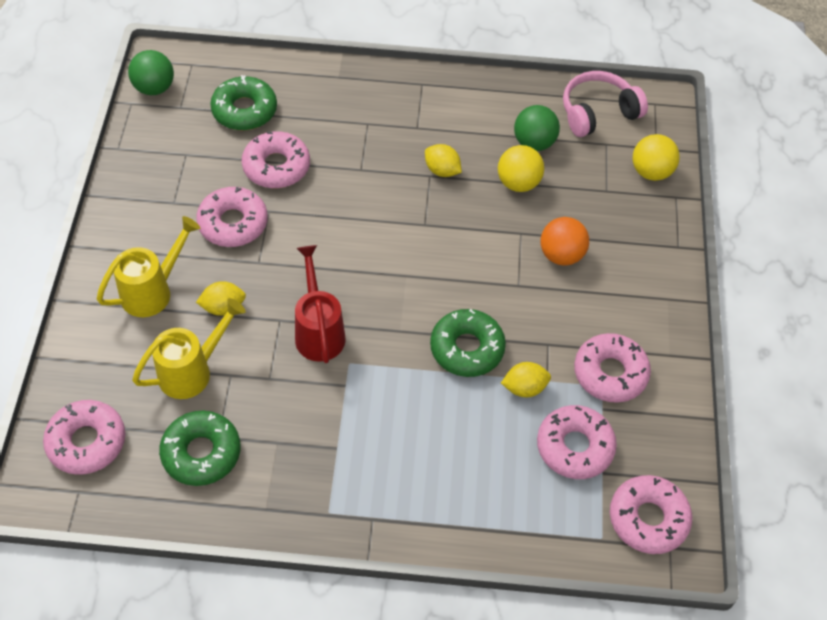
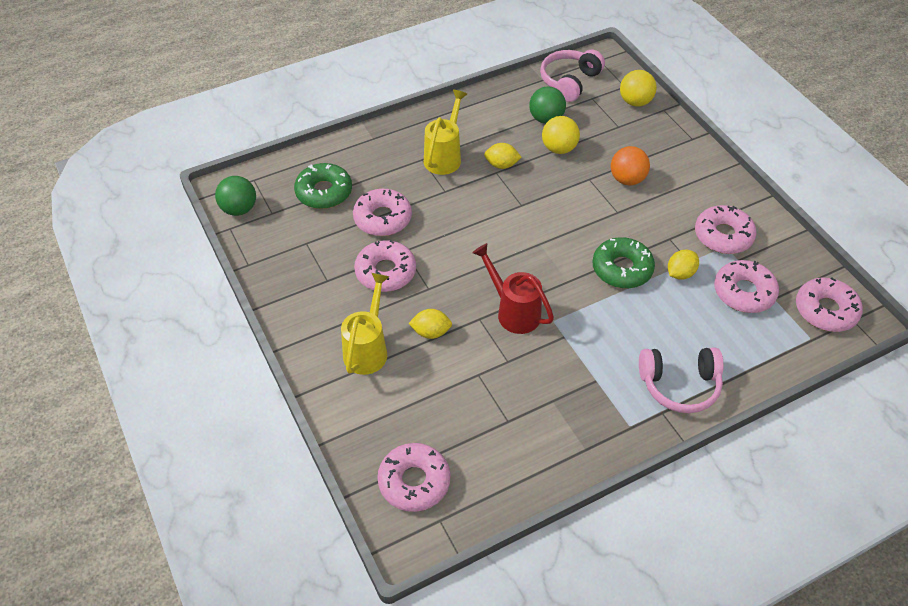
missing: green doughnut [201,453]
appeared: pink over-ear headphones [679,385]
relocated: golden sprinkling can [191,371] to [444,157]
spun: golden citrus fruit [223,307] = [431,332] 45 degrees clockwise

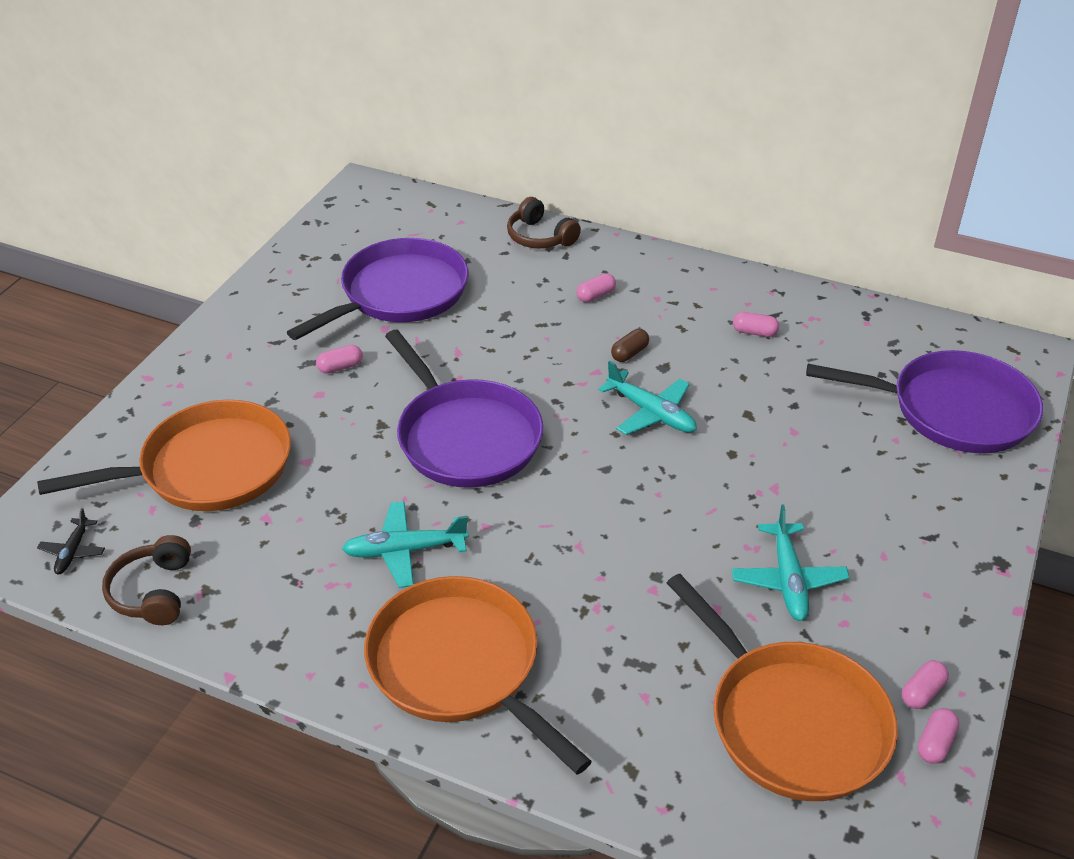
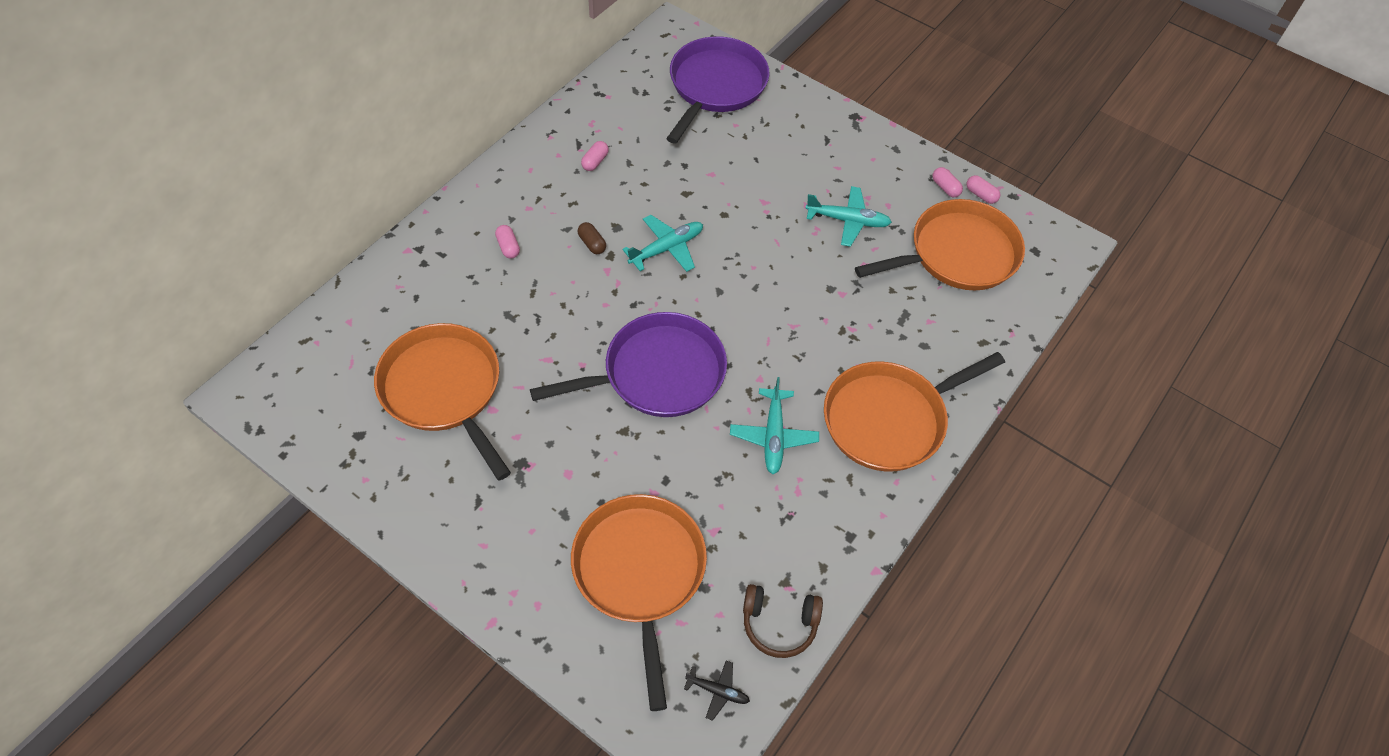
missing: pink capsule [340,367]; dark brown over-ear headphones [540,237]
colour: violet pan [399,293] to bright orange pan [444,390]

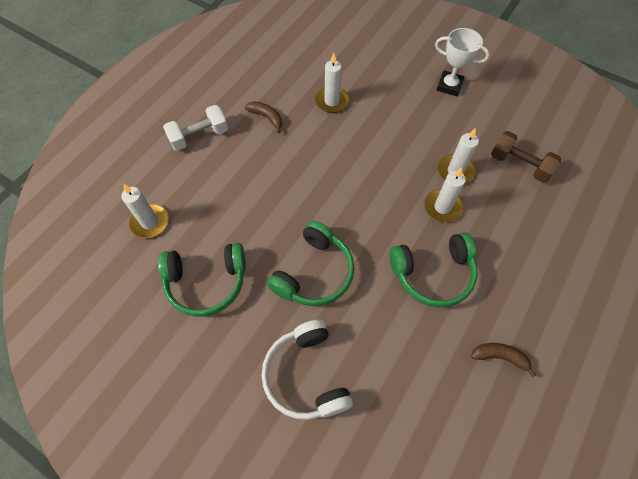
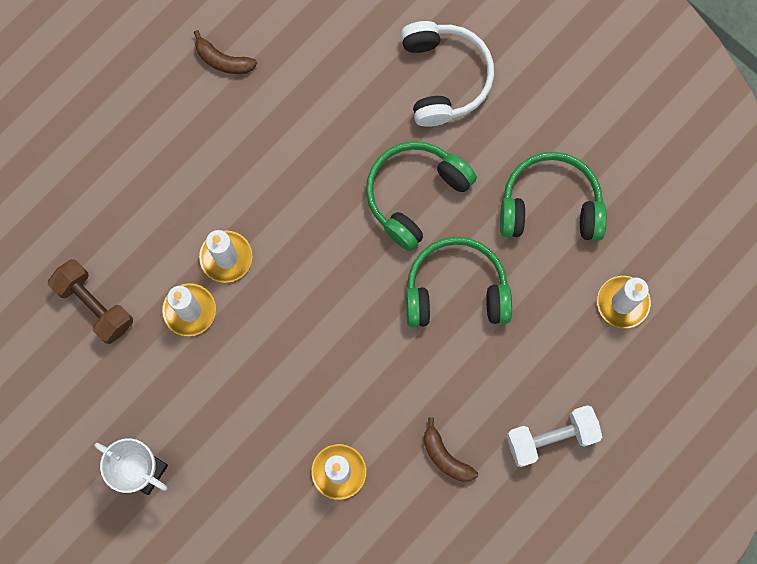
relocated: green over-ear headphones [433,274] to [456,290]

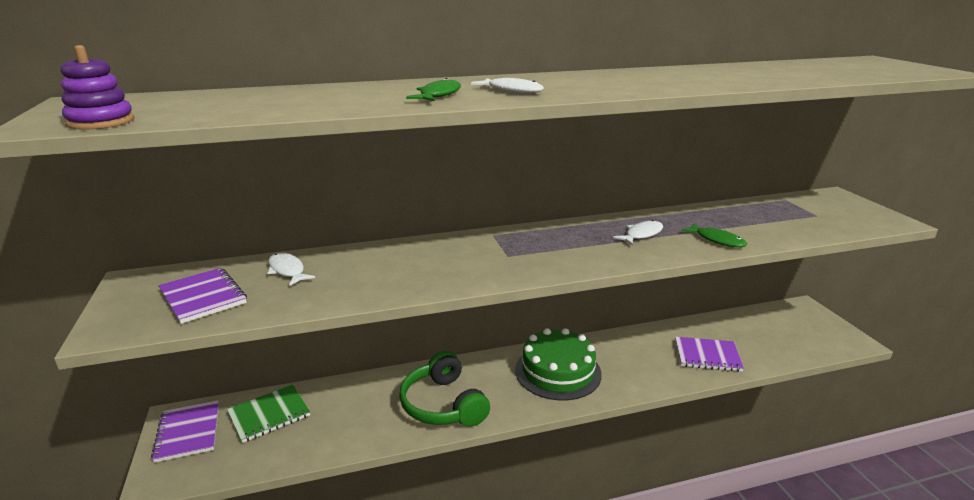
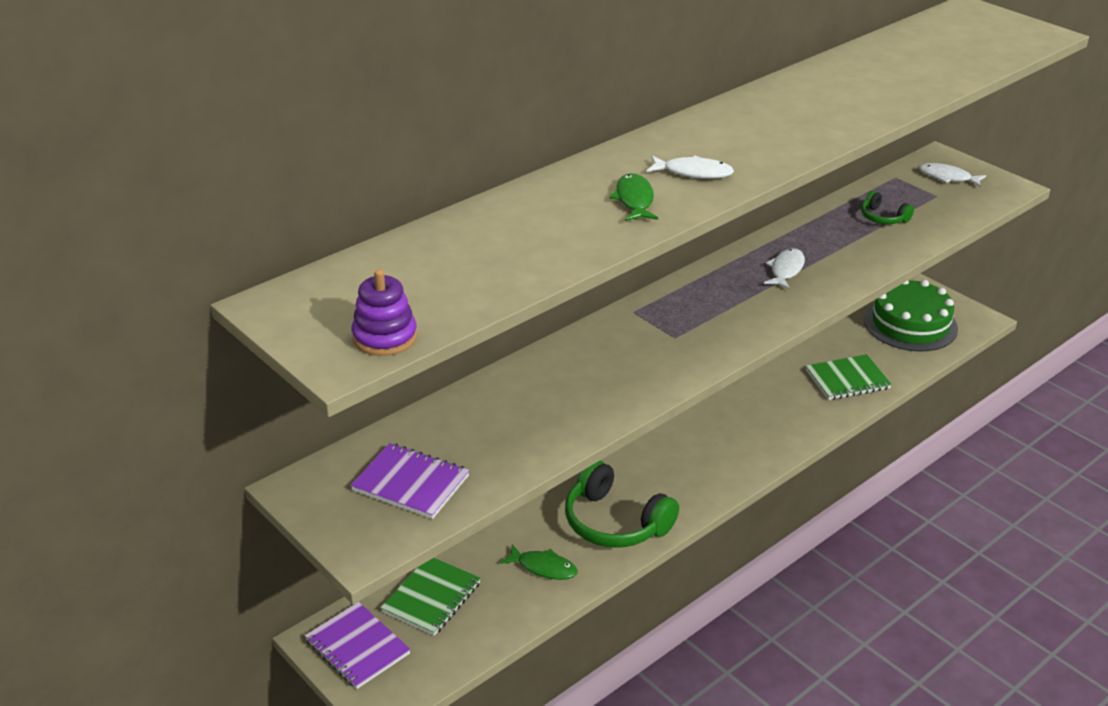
appeared: green over-ear headphones [883,218]
relocated: green fish [717,240] to [543,567]; green gateau [558,371] to [910,324]; pure white fish [287,270] to [948,177]
colour: violet exercise book [707,356] to green exercise book [847,379]

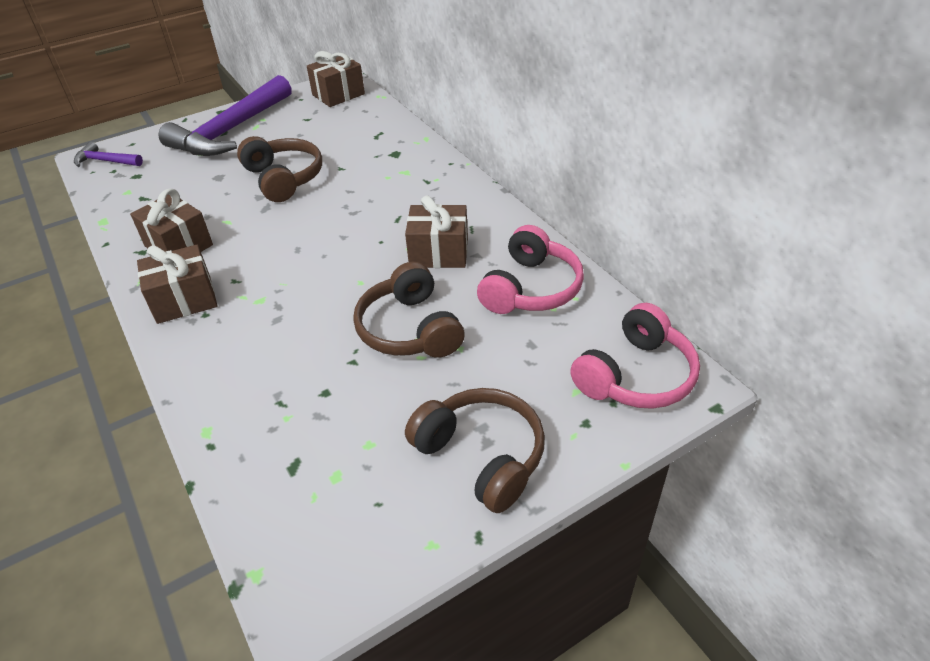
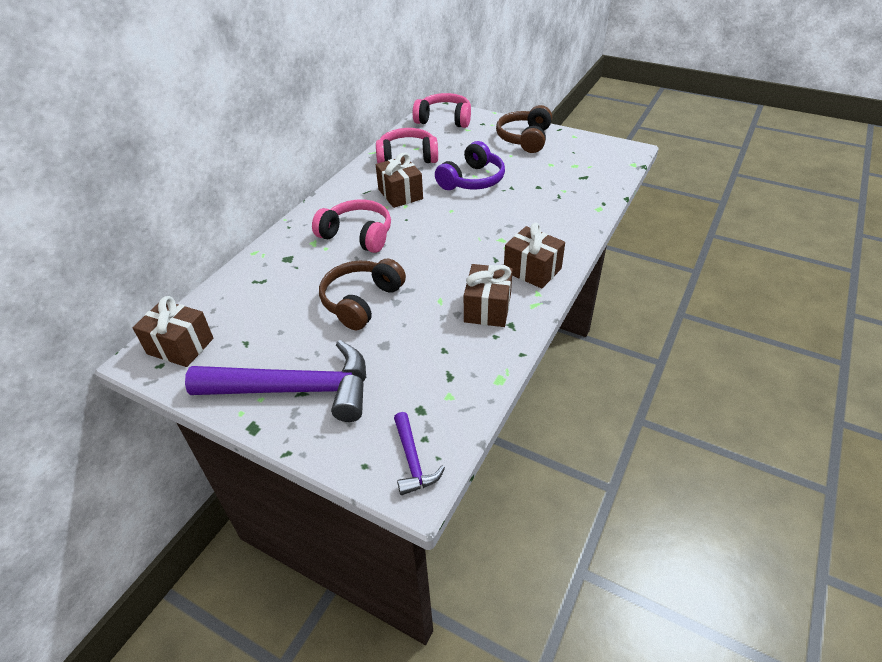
appeared: pink over-ear headphones [357,235]
colour: dark brown over-ear headphones [409,329] to violet over-ear headphones [472,180]

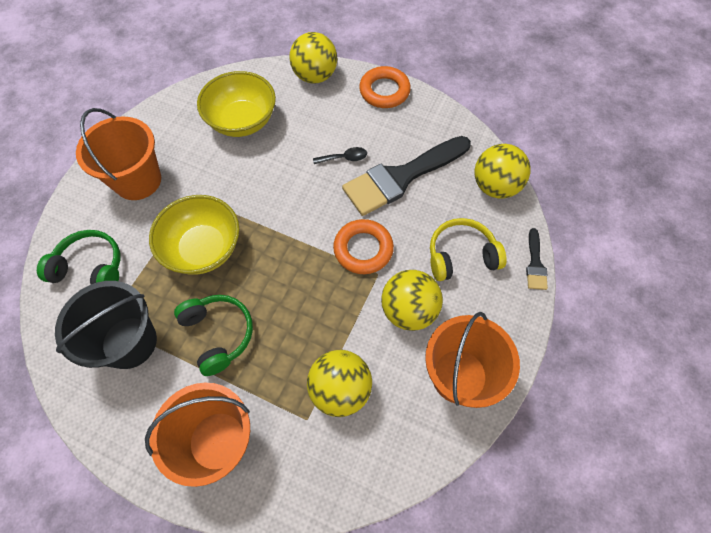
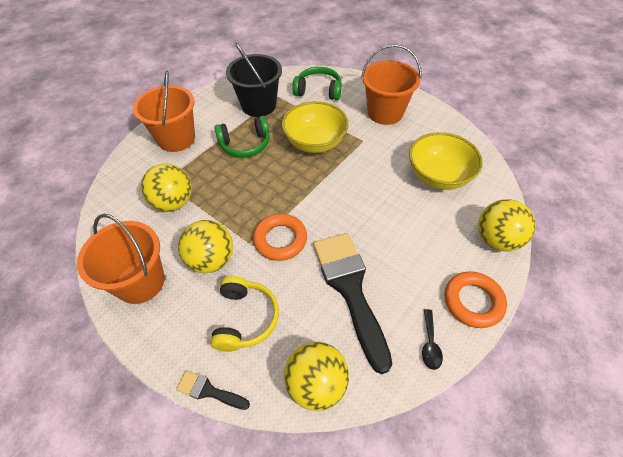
relocated: jet-black tablespoon [344,158] to [430,344]
spun: green over-ear headphones [90,268] = [318,90] 105 degrees counterclockwise

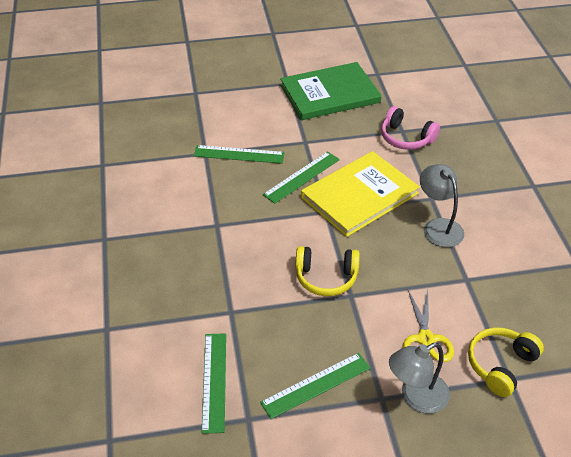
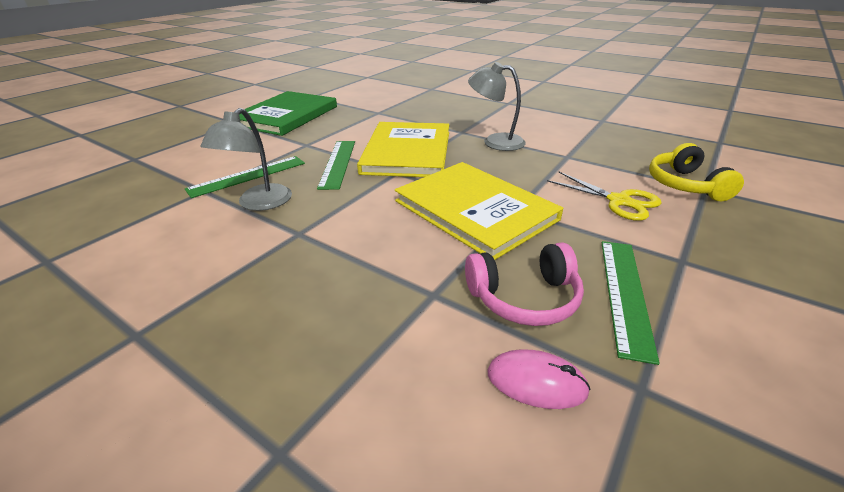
relocated: ash-grey desk lamp [416,397] to [259,204]; pink over-ear headphones [406,138] to [524,298]
exchanged: golden over-ear headphones [326,277] to golden hardback [475,210]; green straightedge [214,381] to pink mouse [536,382]

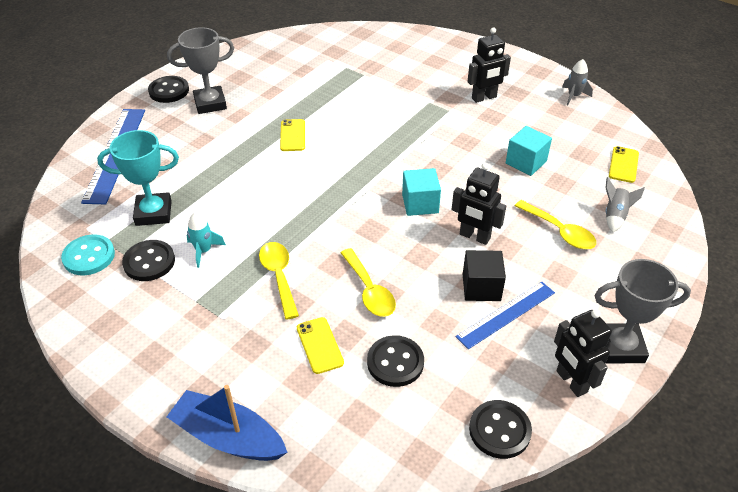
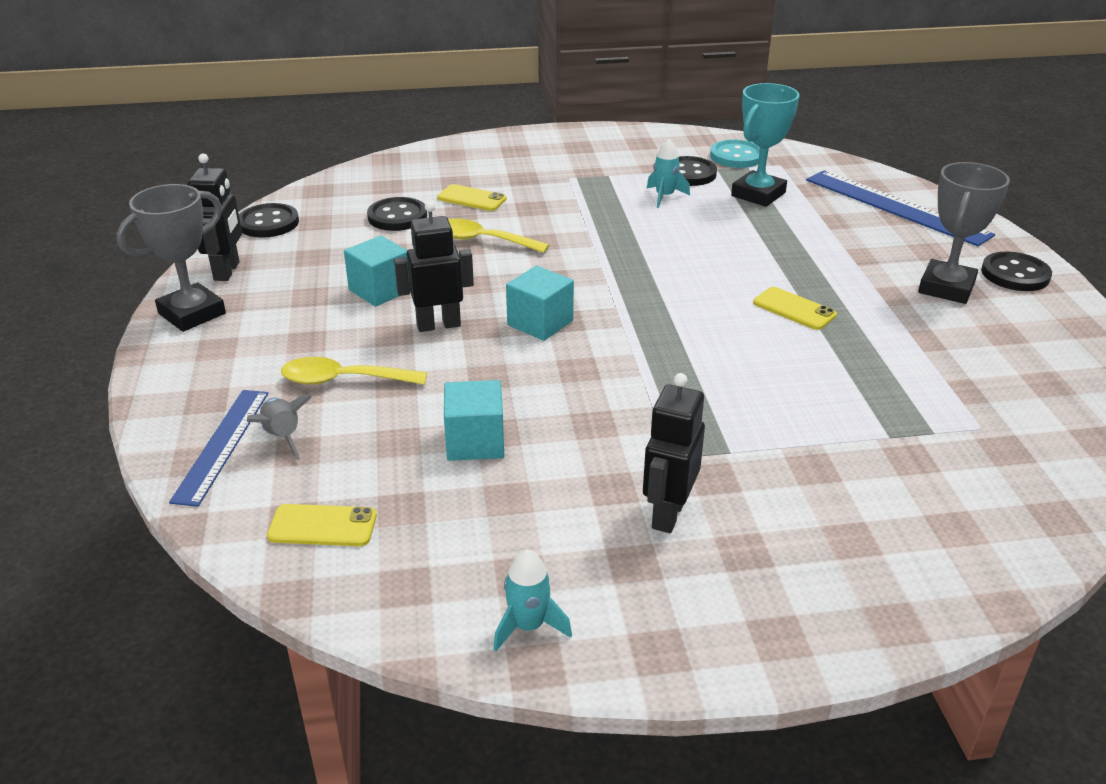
missing: cobalt boat [228,437]; golden tablespoon [279,276]
relocated: cobalt straightedge [506,314] to [222,445]
colour: jet-black block [481,287] to turquoise block [380,290]; ash-grey rocket [573,96] to turquoise rocket [528,626]
spun: jet-black toy robot [571,382] = [227,271] 75 degrees clockwise; golden smartphone [623,165] = [322,526] 60 degrees counterclockwise

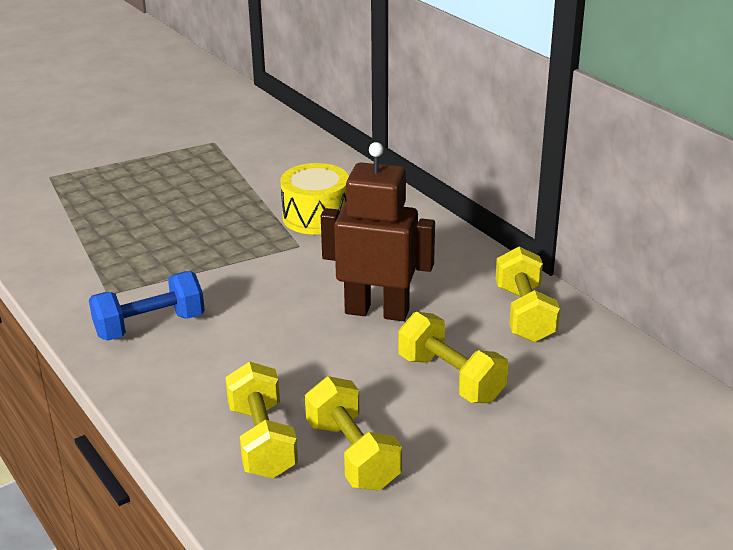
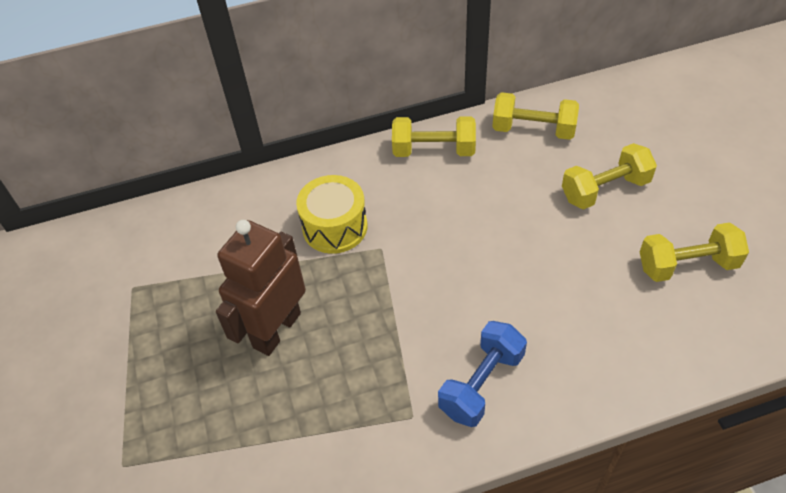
relocated: dark brown toy robot [377,311] to [276,330]; golden free weight [262,441] to [434,150]
spun: cobalt free weight [150,326] = [481,384] 45 degrees clockwise

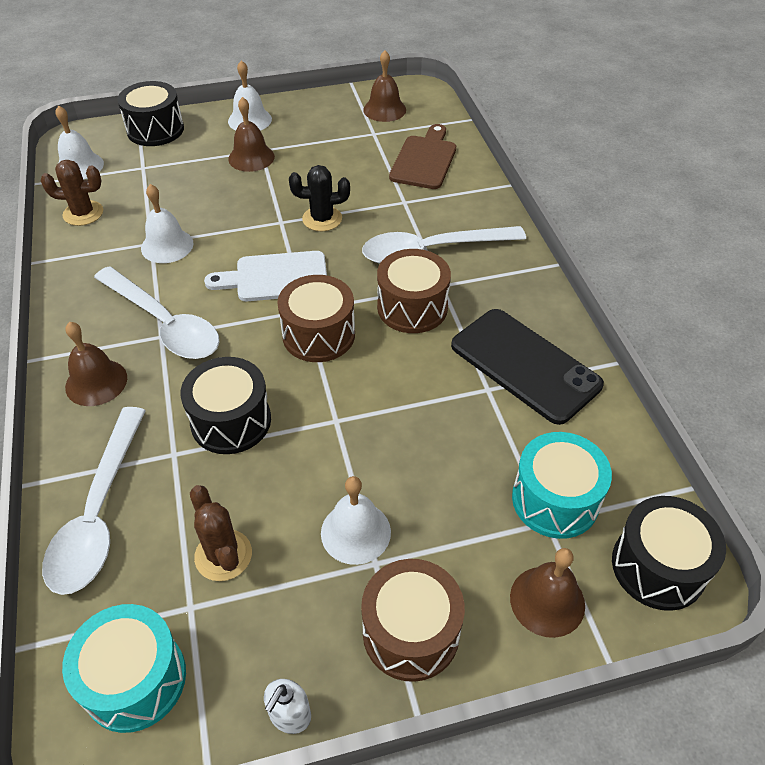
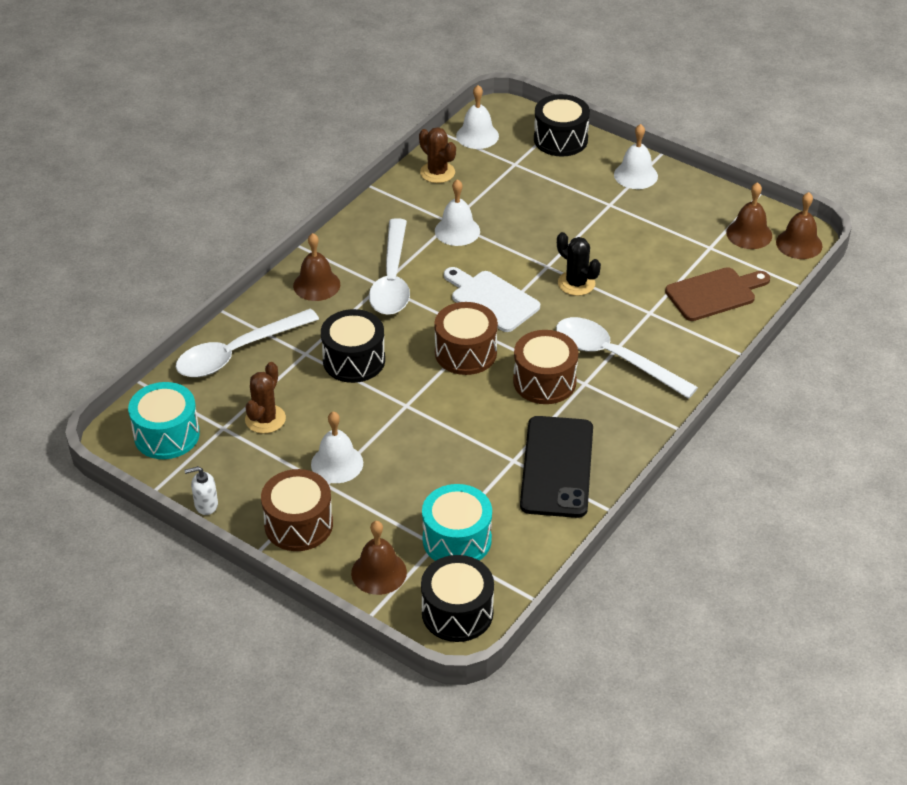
relocated: dark brown hand bell [251,157] to [799,244]

